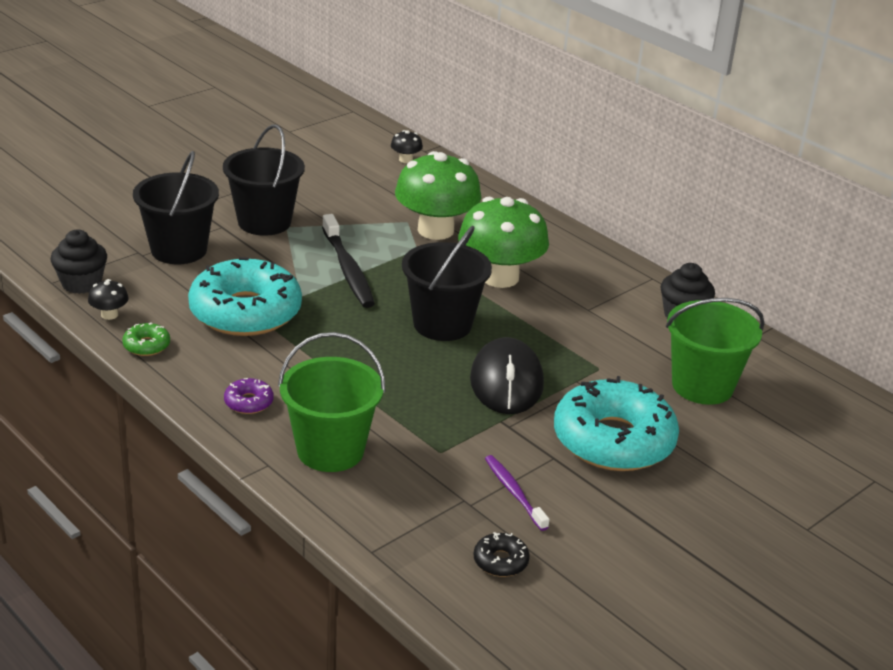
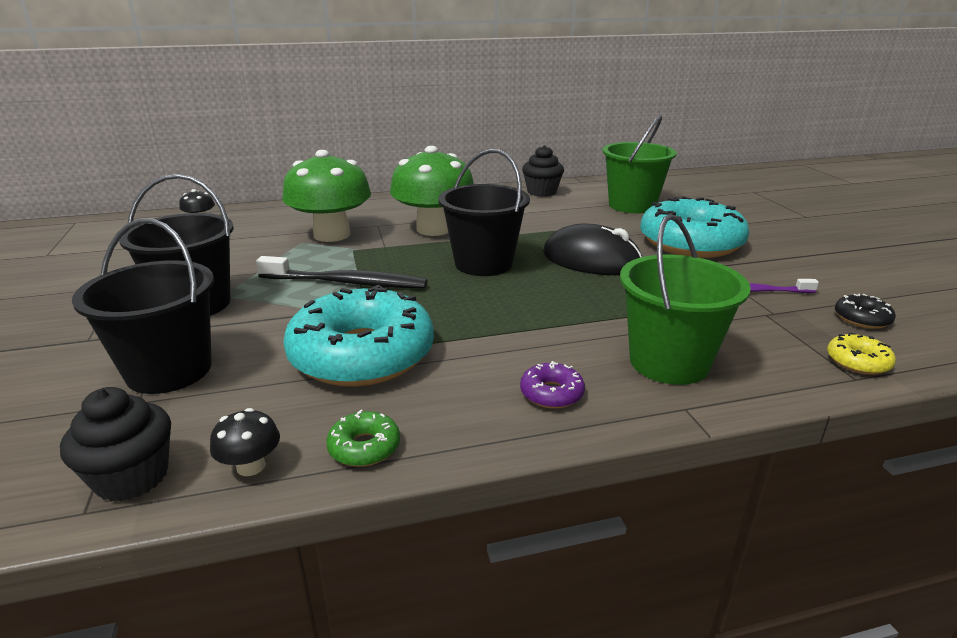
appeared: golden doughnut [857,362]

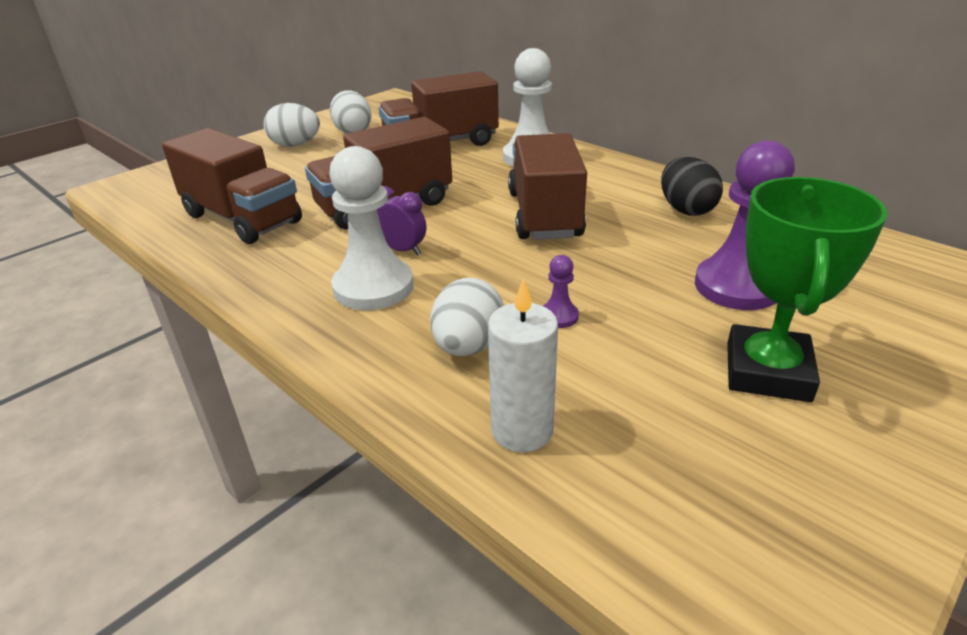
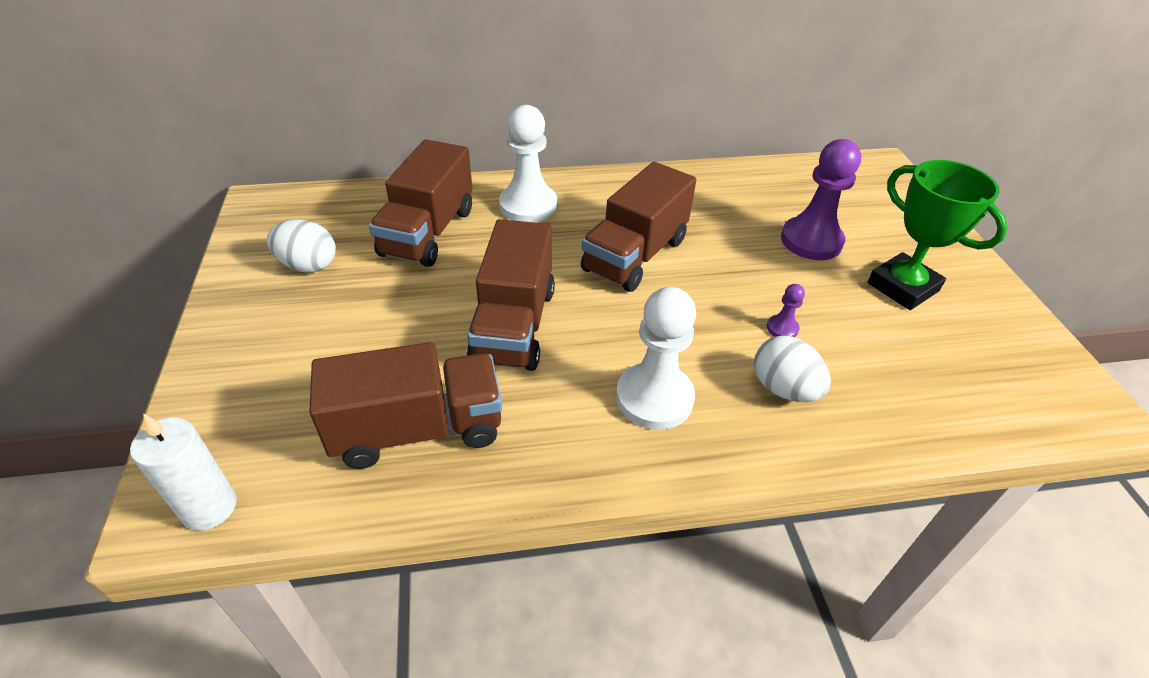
missing: pure white egg shape [295,145]; violet alarm clock [402,250]; jet-black egg shape [686,210]
relocated: pure white pillar candle [522,430] to [209,507]
spun: dark brown toy truck [544,214] = [635,255] 90 degrees counterclockwise

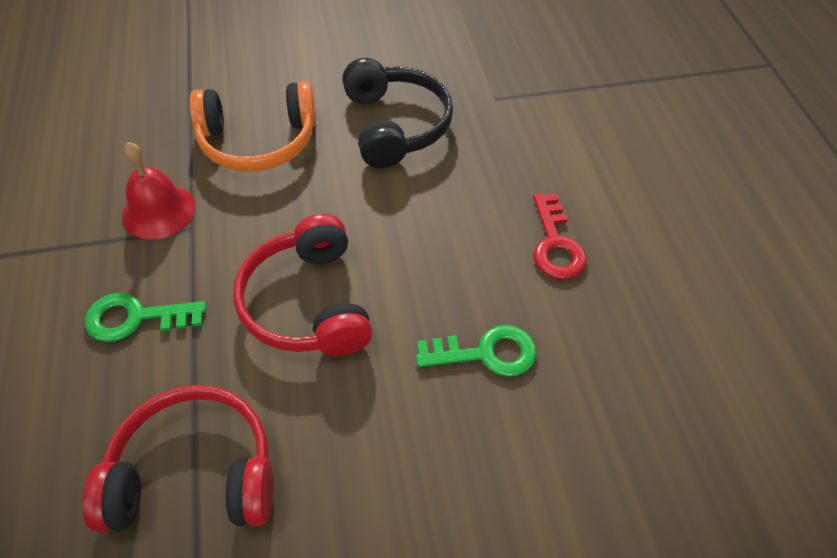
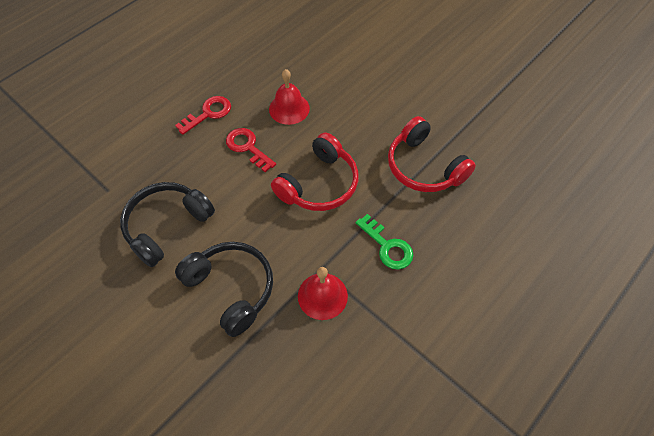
appeared: scarlet door key [247,147]
exchanged: green door key [486,353] to scarlet hand bell [289,108]
colour: bright orange over-ear headphones [258,141] to jet-black over-ear headphones [231,289]

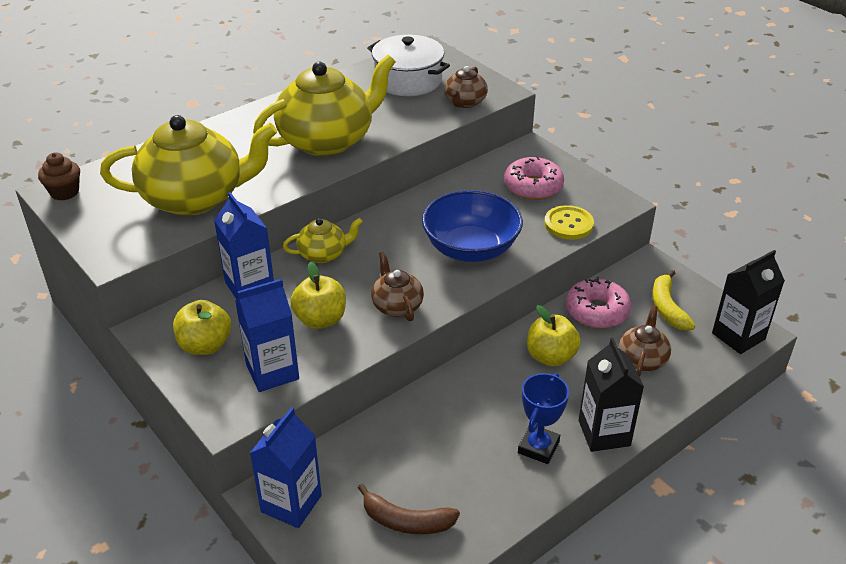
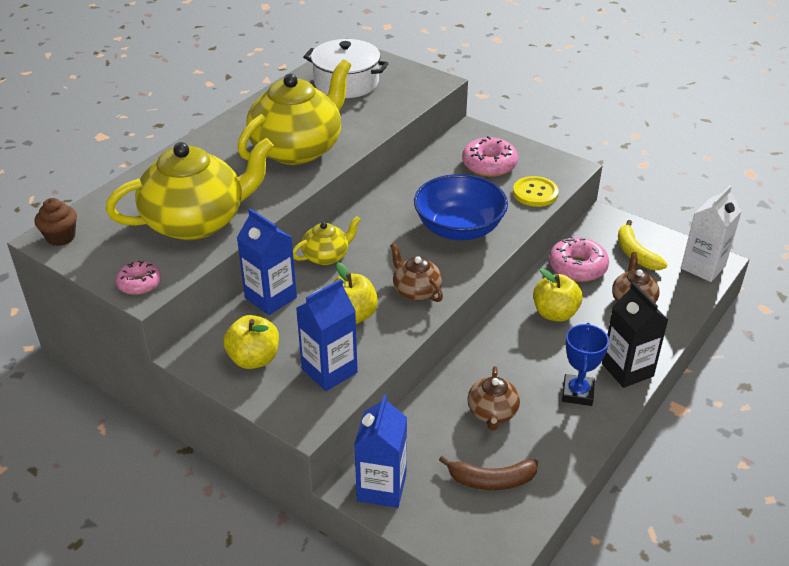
appeared: pink doughnut [139,283]
relocated: dark brown china teapot [465,102] to [492,413]
colour: jet-black juice carton [738,336] to pure white juice carton [703,267]

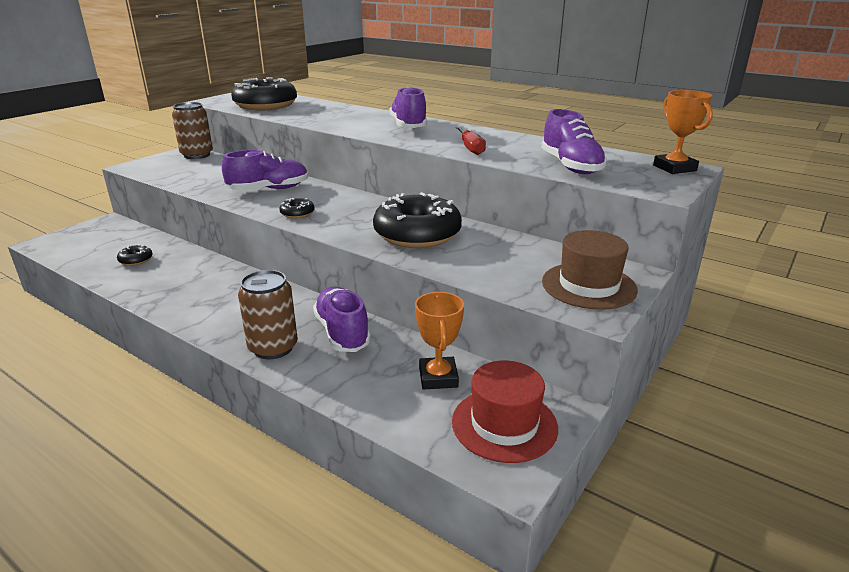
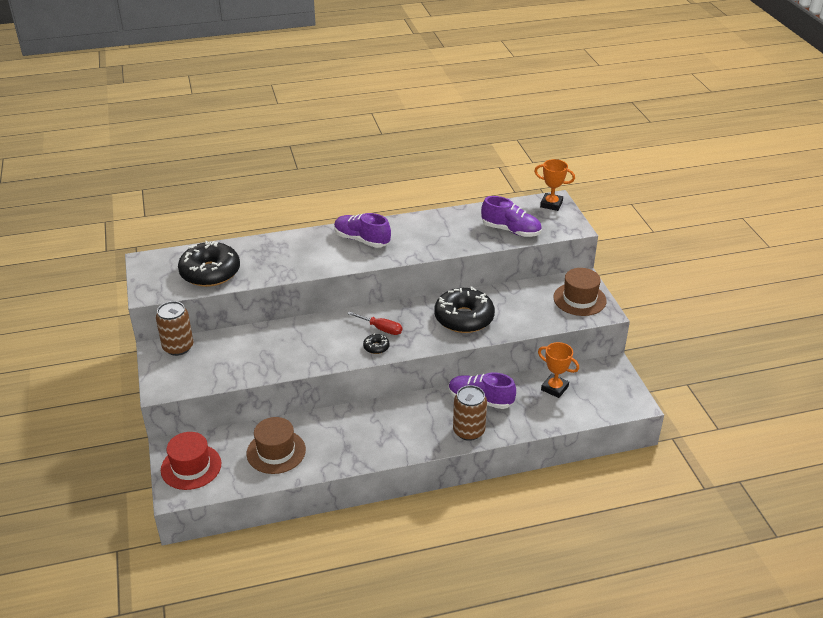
missing: violet shoe [269,189]
relocated: scarlet hat [504,424] to [191,467]; scarlet screwdriver [470,148] to [381,329]
exchanged: jet-black doughnut [136,260] to dark brown hat [276,451]

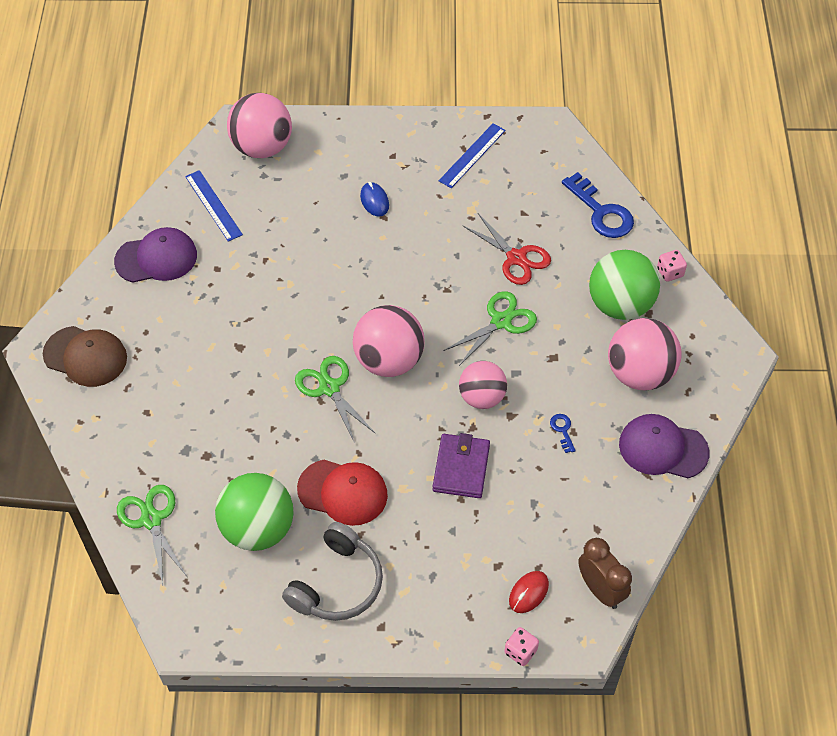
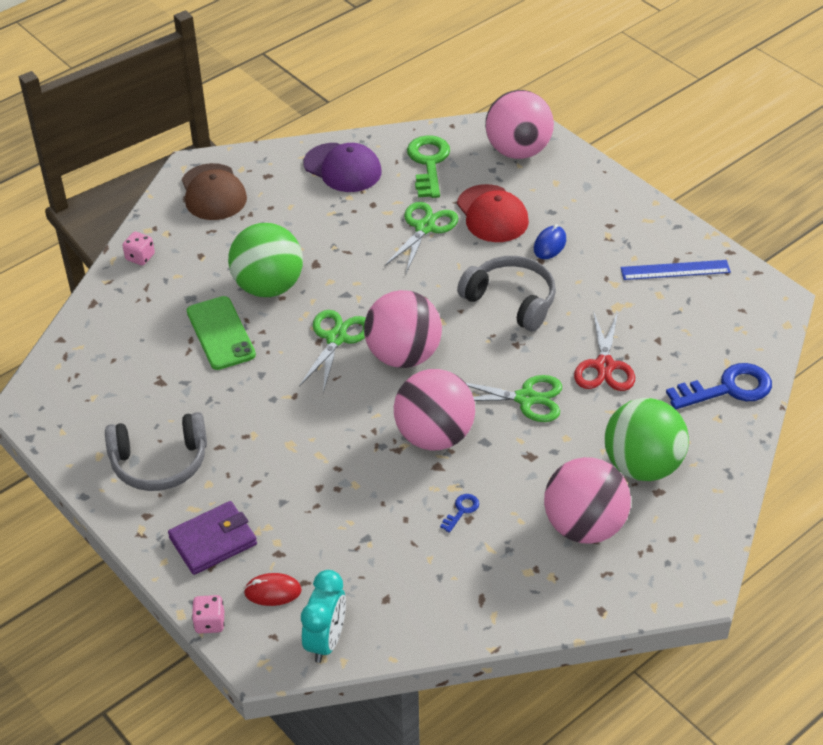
missing: violet cap [663,448]
appeared: green smartphone [220,333]; ash-grey over-ear headphones [511,301]
relocated: pink dice [670,272] to [140,257]; violet wallet [461,468] to [213,541]; green play ball [258,529] to [268,286]; green pair of scissors [151,520] to [424,228]; scarlet cap [343,492] to [492,214]
exchanged: cobalt straightedge [213,205] to green door key [428,163]
colour: dark brown alarm clock [600,590] to turquoise alarm clock [326,641]
spun: cobalt door key [601,212] = [727,389] 120 degrees counterclockwise
size: pink play ball [482,397] = [434,436] x1.51

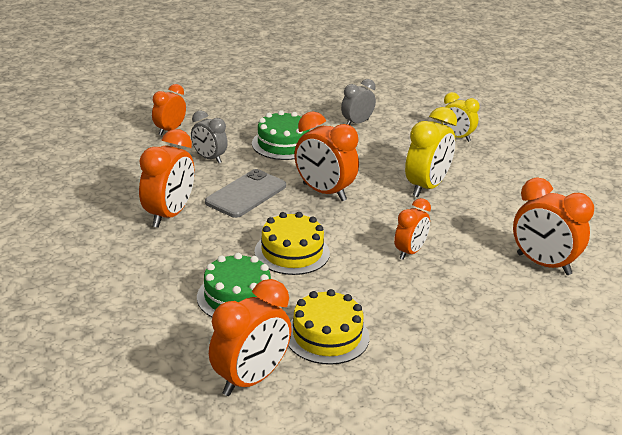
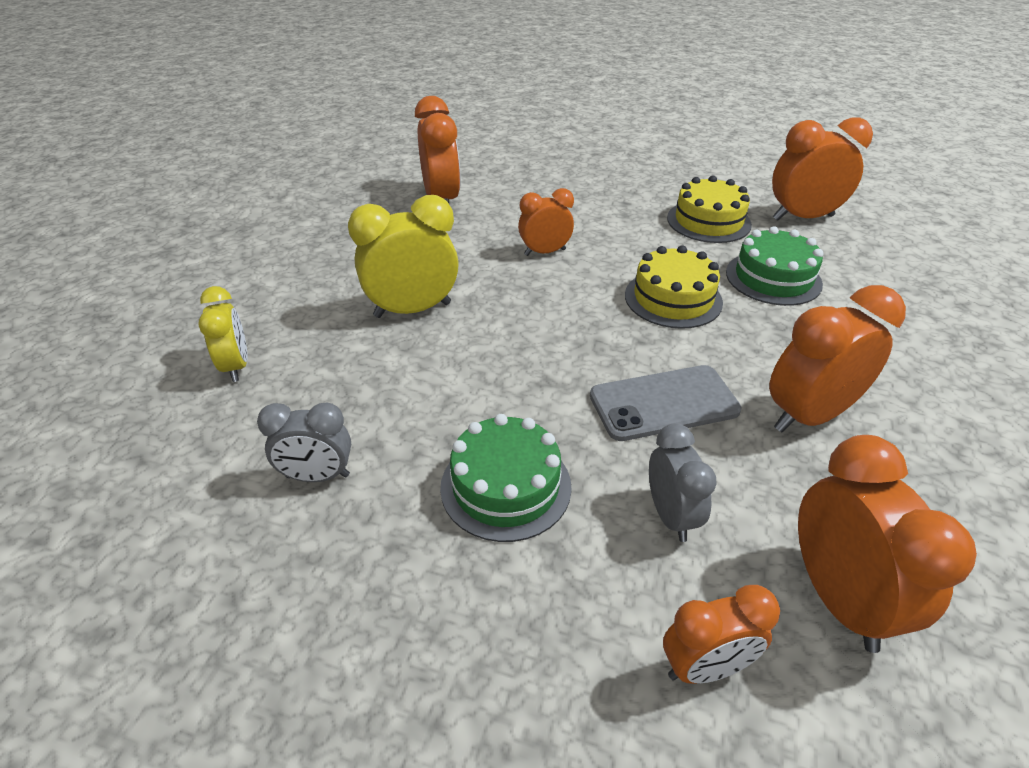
relocated: bright orange alarm clock [324,192] to [838,598]

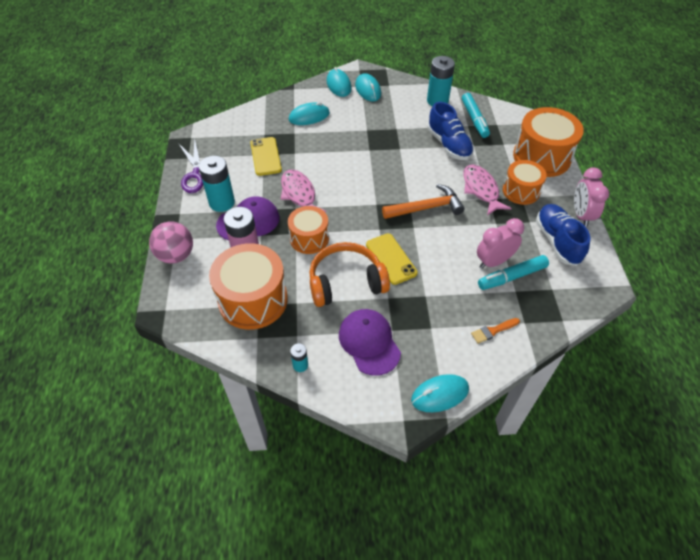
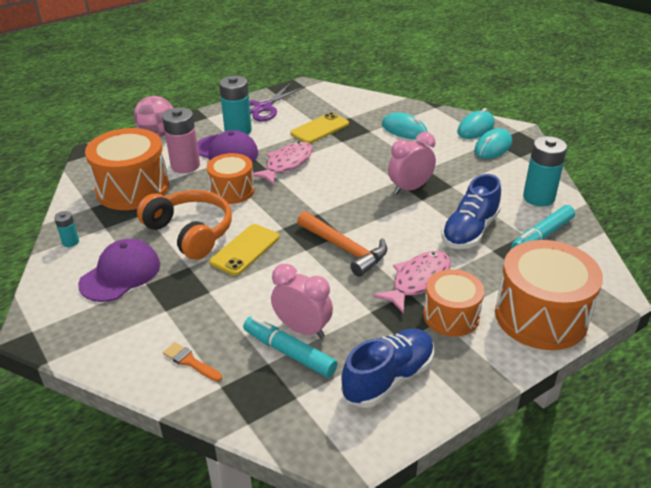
missing: turquoise mouse [440,394]
relocated: pink alarm clock [581,215] to [410,188]

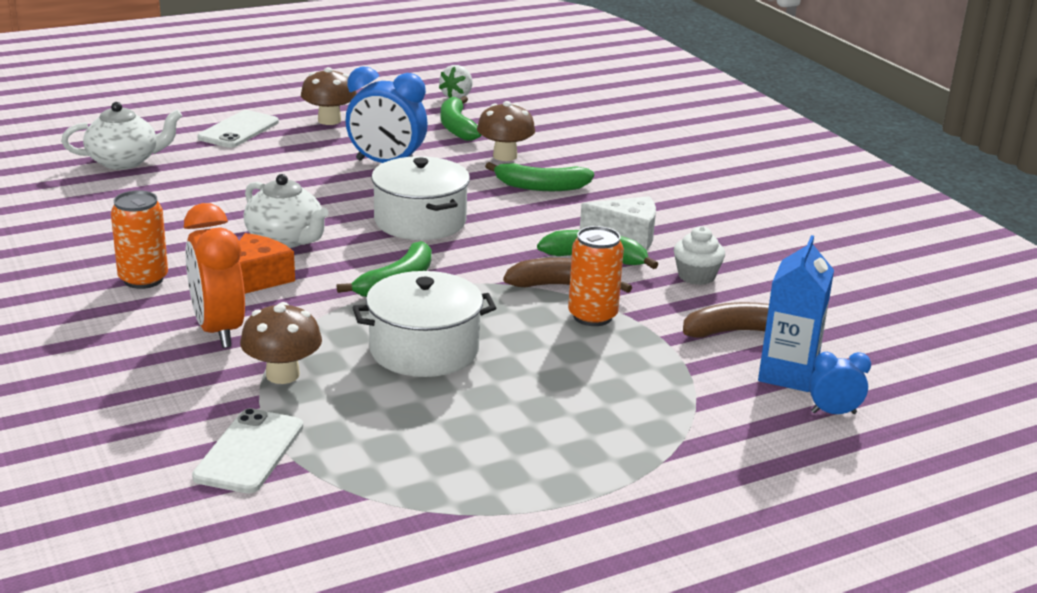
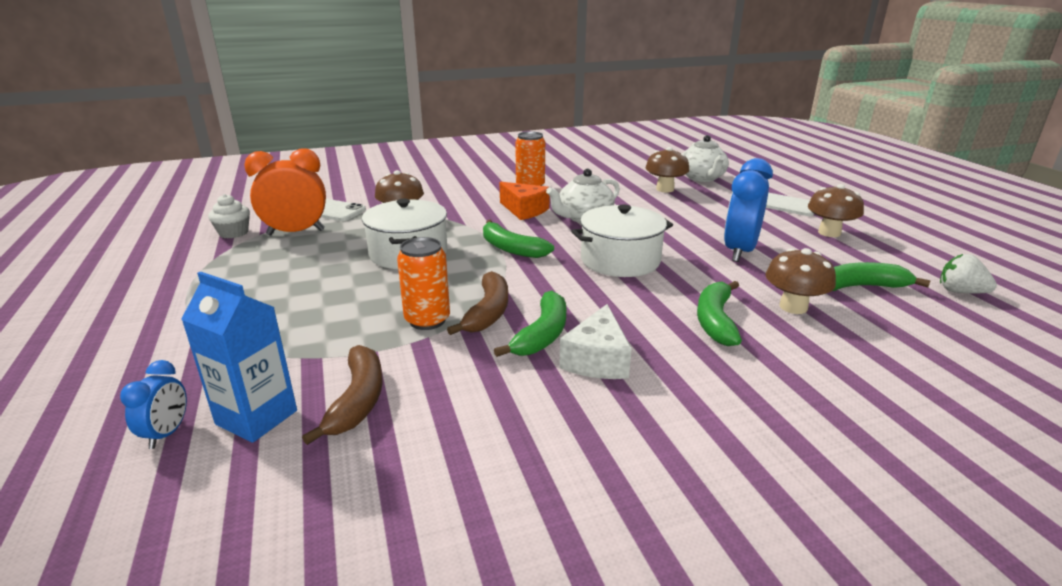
appeared: dark brown fungus [665,189]
relocated: pure white muffin [696,276] to [233,233]; bright orange alarm clock [218,330] to [296,232]

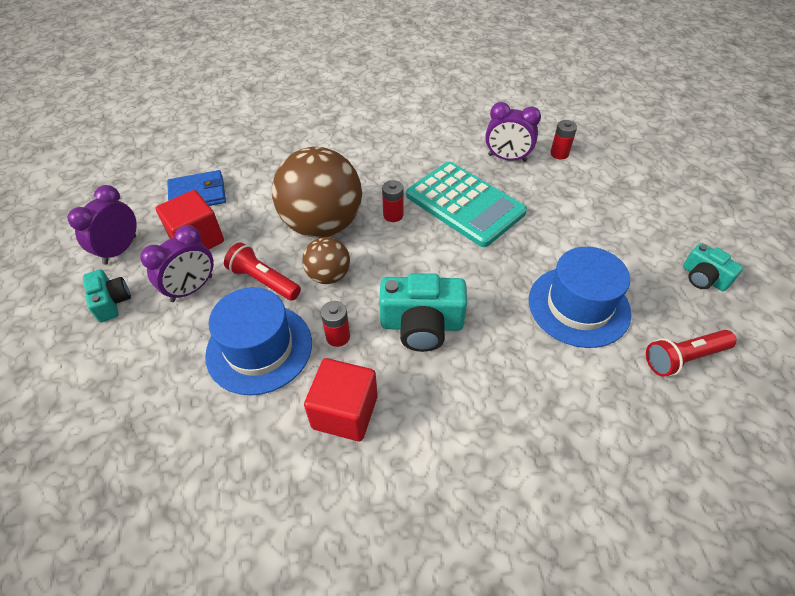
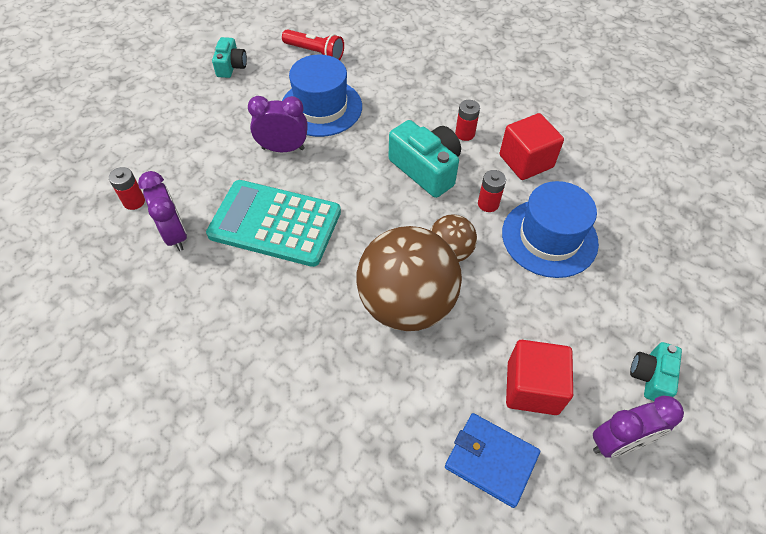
missing: scarlet flashlight [264,281]
relocated: violet alarm clock [192,289] to [283,149]; scarlet battery [393,215] to [465,134]
spun: turquoise pocket calculator [465,204] = [275,223] 75 degrees counterclockwise

